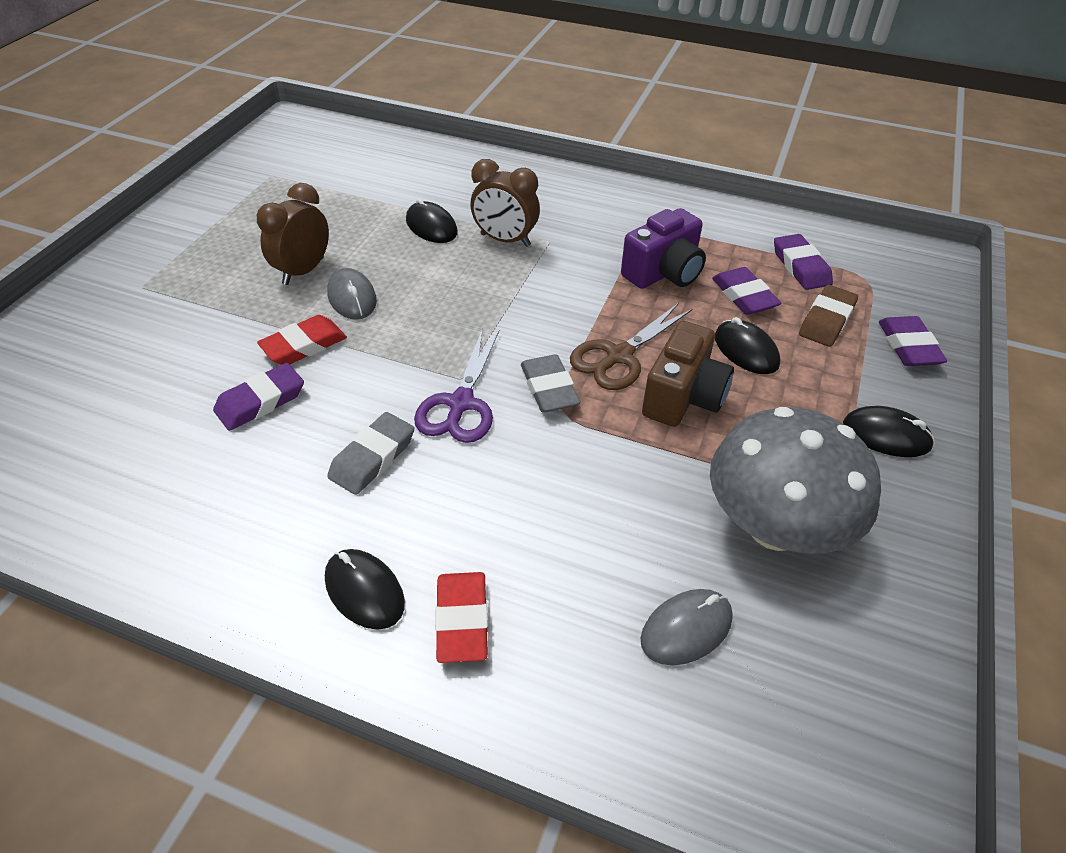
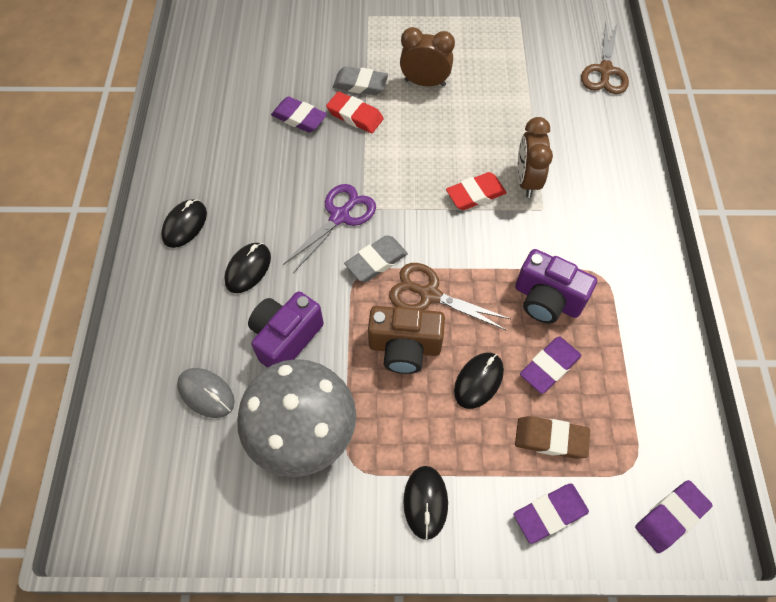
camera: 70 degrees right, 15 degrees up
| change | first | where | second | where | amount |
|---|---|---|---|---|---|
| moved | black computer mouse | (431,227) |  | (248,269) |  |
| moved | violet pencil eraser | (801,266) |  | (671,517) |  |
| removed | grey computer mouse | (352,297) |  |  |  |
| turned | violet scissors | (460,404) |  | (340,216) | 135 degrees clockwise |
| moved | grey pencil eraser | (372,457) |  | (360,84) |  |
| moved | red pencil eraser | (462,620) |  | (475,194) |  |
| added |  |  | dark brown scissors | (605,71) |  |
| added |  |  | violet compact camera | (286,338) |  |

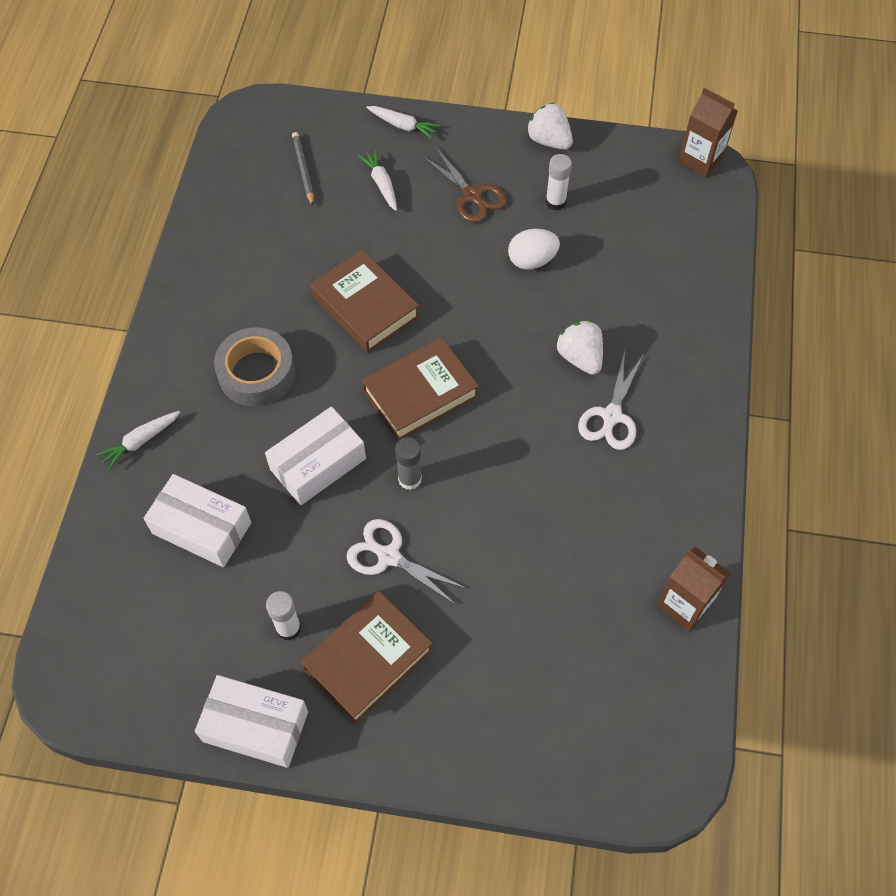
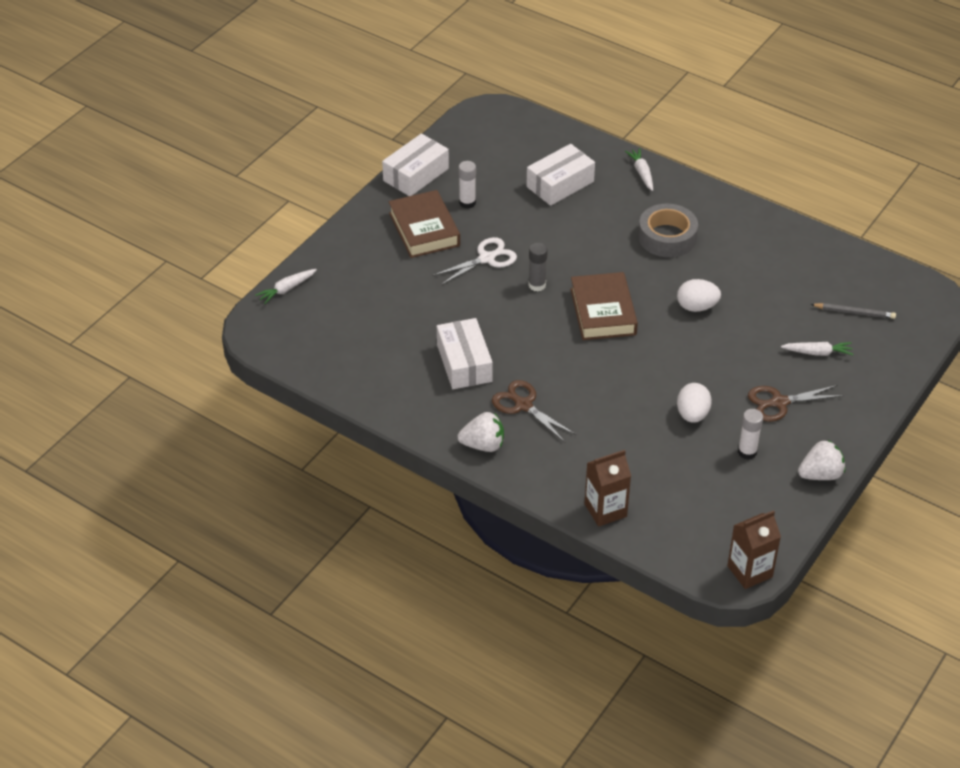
camera: 115 degrees right, 15 degrees down
| change | first | where | second | where | amount |
|---|---|---|---|---|---|
| moved | pure white carrot | (403,126) |  | (286,289) |  |
| replaced | dark brown hardcover | (365,306) | pure white egg | (697,307) |  |
| moved | pure white toy strawberry | (580,357) |  | (483,445) |  |
| recoloured | pure white scissors | (611,416) | dark brown scissors | (523,405) |  |
| moved | pure white parcel | (318,464) |  | (464,363) |  |
| moved | dark brown carton | (684,604) |  | (605,510) |  |

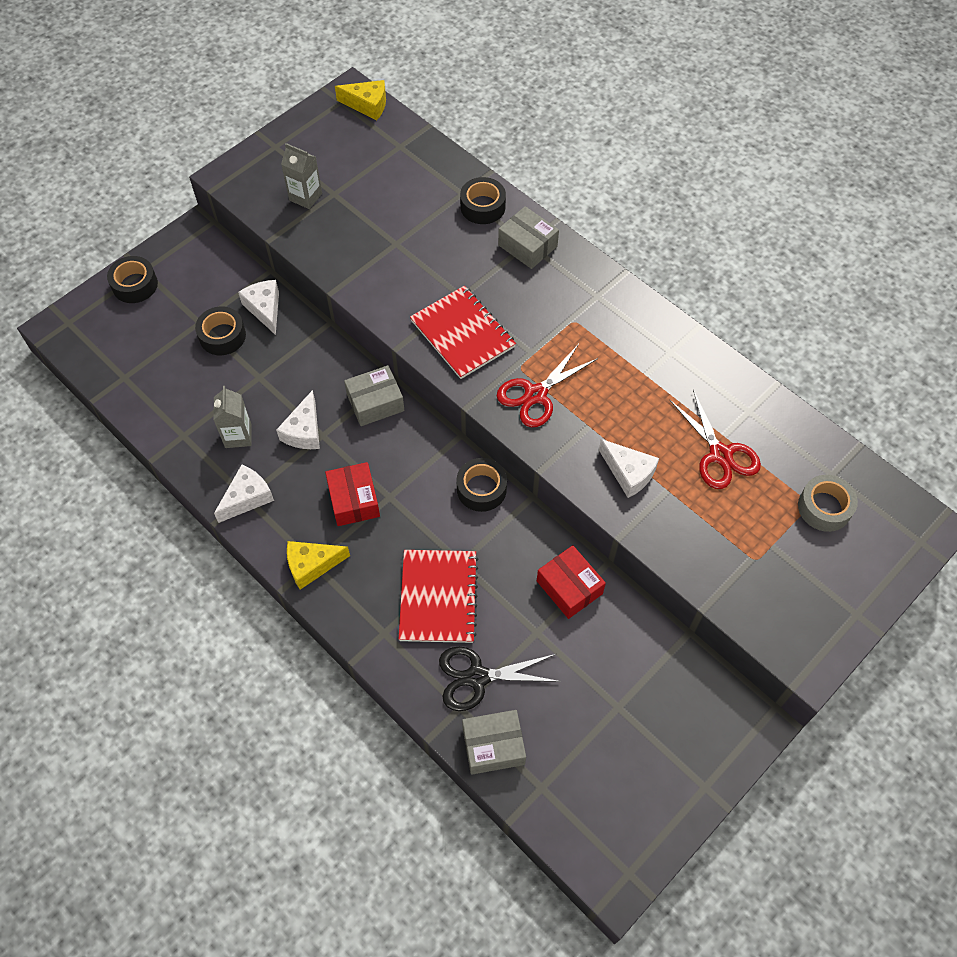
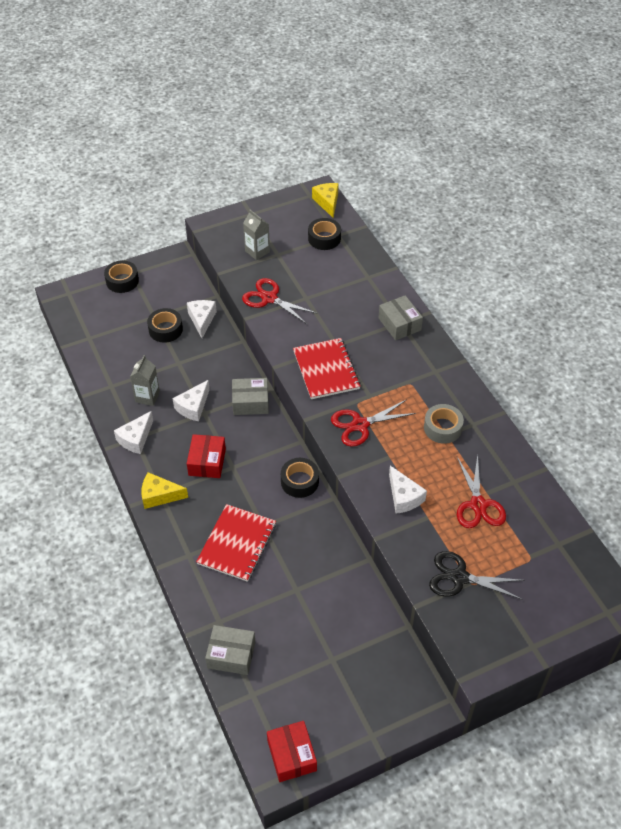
camera: 20 degrees right, 10 degrees down
| change | first | where | second | where | amount |
|---|---|---|---|---|---|
| turned | yellow piece of cheese | (367,105) |  | (327,202) | 135 degrees counterclockwise |
| moved | black sticky tape | (482,206) |  | (324,238) |  |
| turned | pure white piece of cheese | (247,498) |  | (135,439) | 150 degrees clockwise |
| moved | grey sticky tape | (824,507) |  | (442,428) |  |
| moved | red parcel | (569,587) |  | (292,755) |  |
| moved | black scissors | (477,677) |  | (459,577) |  |
| added |  |  | red scissors | (269,298) |  |

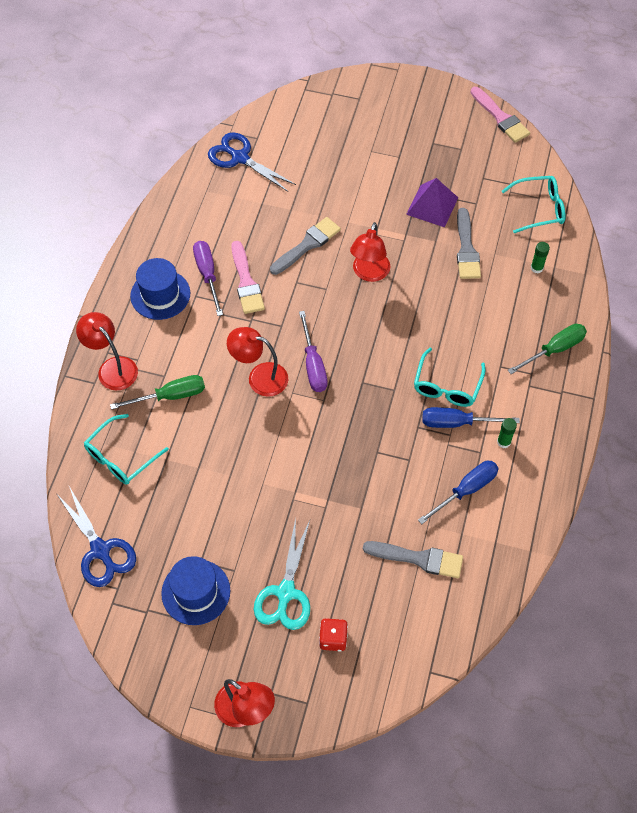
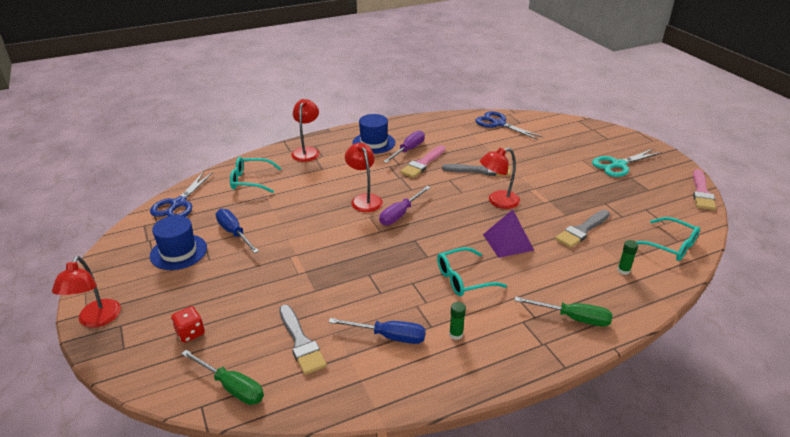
camera: 50 degrees right, 25 degrees down
| change | first | where | second | where | amount |
|---|---|---|---|---|---|
| turned | royal blue scissors | (240,158) |  | (498,124) | 45 degrees counterclockwise |
| moved | violet pyramid | (432,206) |  | (508,242) |  |
| moved | green flat screwdriver | (170,396) |  | (232,387) |  |
| moved | royal blue flat screwdriver | (457,423) |  | (234,233) |  |
| moved | aqua scissors | (285,593) |  | (618,165) |  |

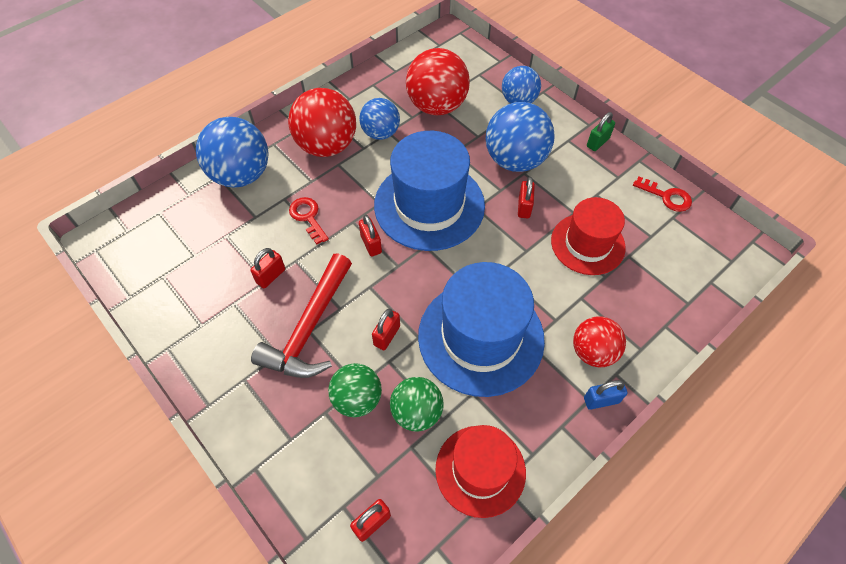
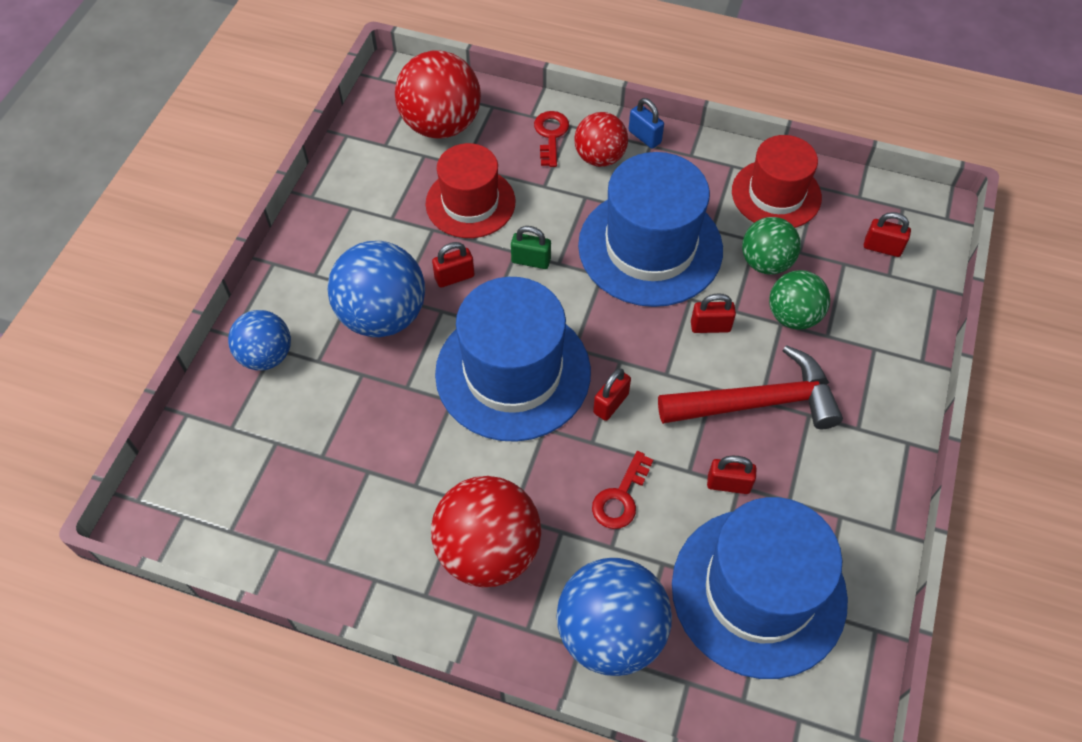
camera: 120 degrees left, 0 degrees up
| change | first | where | second | where | amount |
|---|---|---|---|---|---|
| moved | red play ball | (437,106) |  | (441,125) |  |
| removed | royal blue play ball | (380,133) |  |  |  |
| moved | green padlock | (598,142) |  | (531,260) |  |
| moved | red door key | (666,197) |  | (551,135) |  |
| added |  |  | royal blue top hat | (758,591) |  |

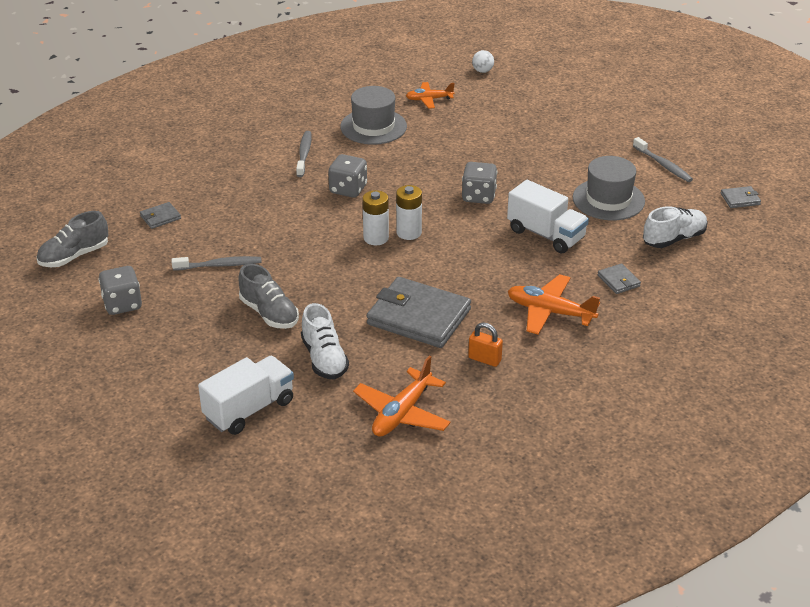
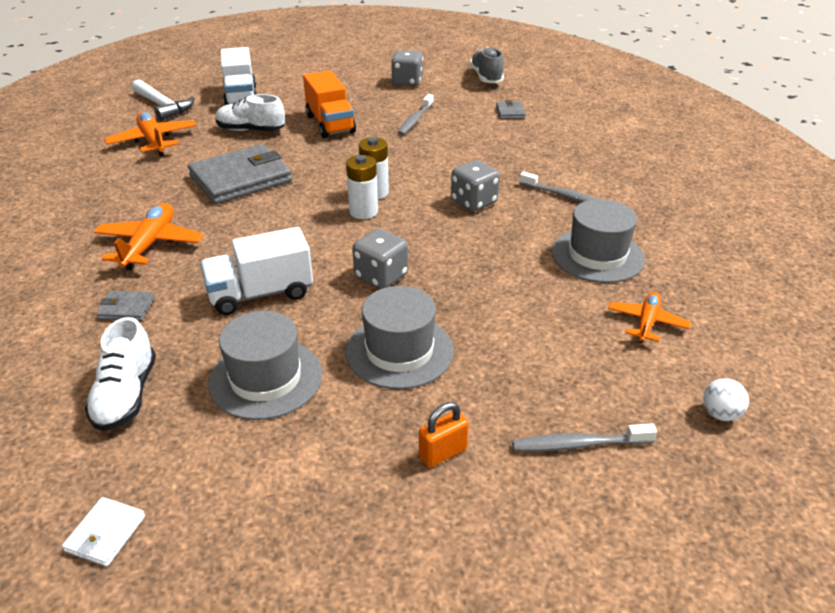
camera: 120 degrees right, 0 degrees up
| change | first | where | second | where | amount |
|---|---|---|---|---|---|
| moved | grey dental brush | (663,165) |  | (579,444) |  |
| recoloured | grey billfold | (740,199) | pure white billfold | (105,533) |  |
| replaced | grey lace-up shoe | (269,313) | orange-coloured truck | (330,124) |  |
| turned | orange-coloured toy plane | (550,312) |  | (150,244) | 45 degrees counterclockwise |
| moved | orange-coloured padlock | (484,359) |  | (443,453) |  |
| added |  |  | pure white claw hammer | (163,106) |  |
| added |  |  | grey top hat | (399,351) |  |

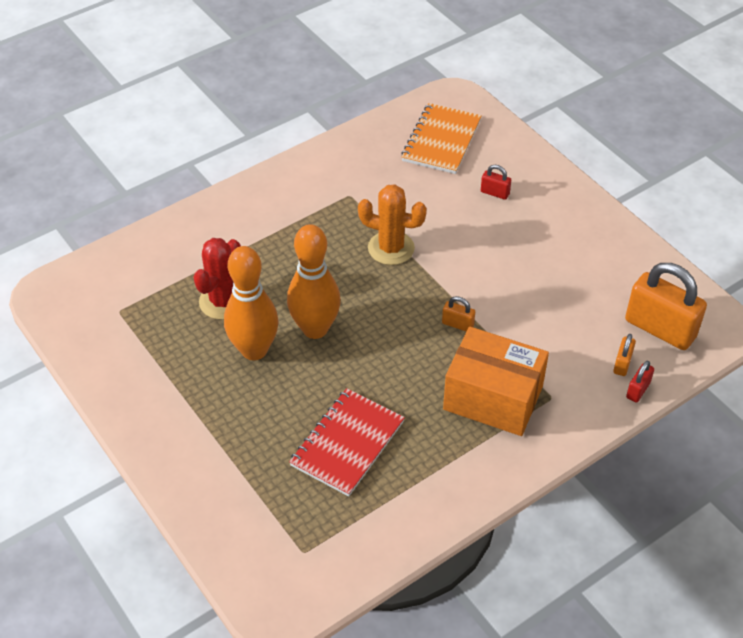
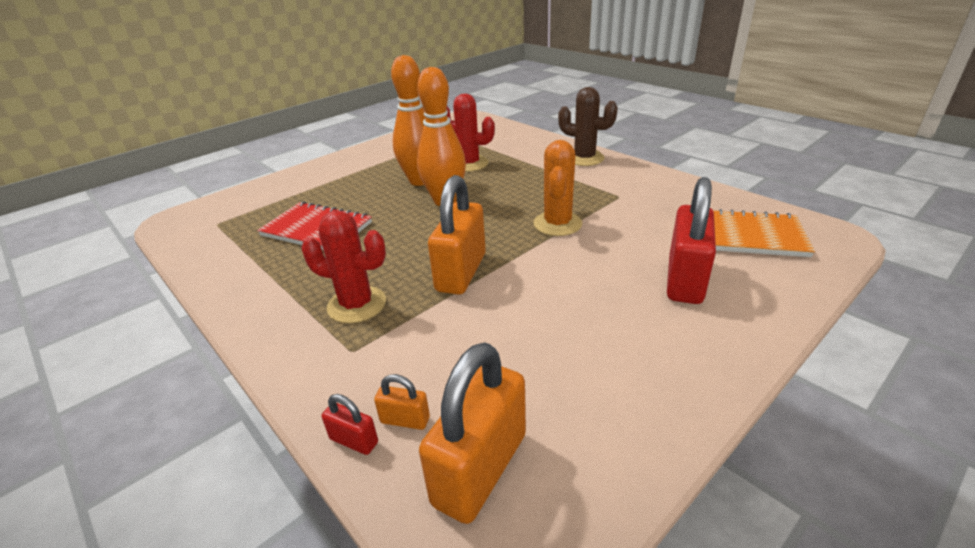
camera: 85 degrees right, 15 degrees down
| change | first | where | second | where | amount |
|---|---|---|---|---|---|
| resized | red padlock | (495,193) |  | (685,280) | x2.24 |
| resized | orange-coloured padlock | (457,324) |  | (461,272) | x2.24 |
| replaced | orange-coloured parcel | (493,398) | red cactus | (357,305) |  |
| added |  |  | dark brown cactus | (584,158) |  |

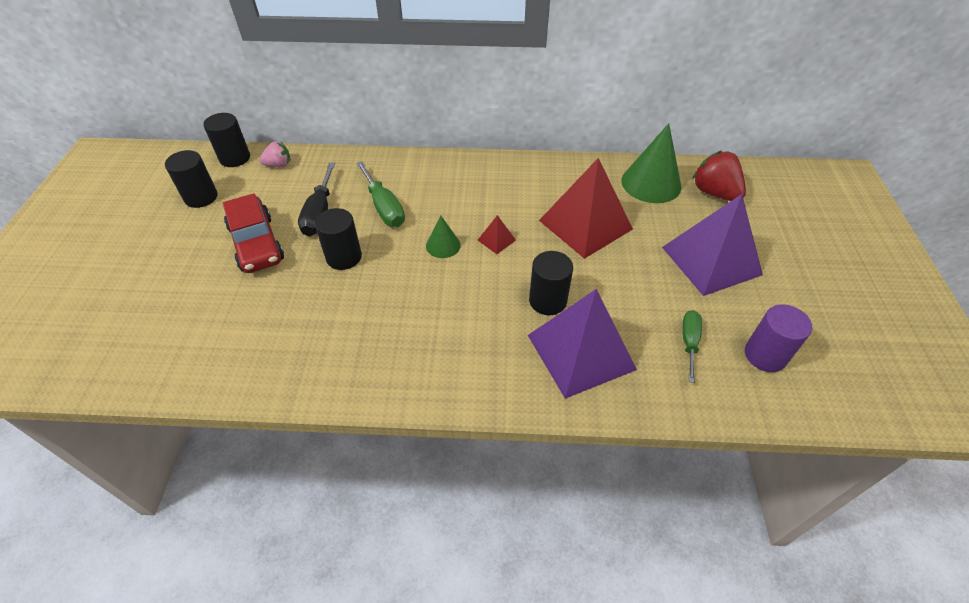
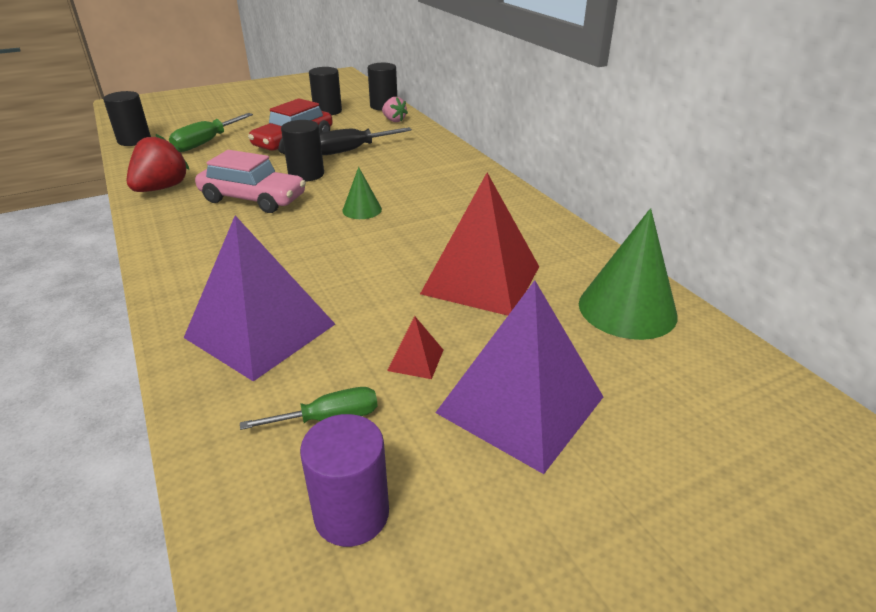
camera: 60 degrees right, 15 degrees down
| change | first | where | second | where | amount |
|---|---|---|---|---|---|
| moved | red toy strawberry | (714,193) |  | (162,188) |  |
| moved | green flat screwdriver | (384,207) |  | (206,143) |  |
| moved | red pyramid | (496,240) |  | (415,360) |  |
| moved | black solid cylinder | (547,301) |  | (134,140) |  |
| added |  |  | rose-pink car | (253,199) |  |

